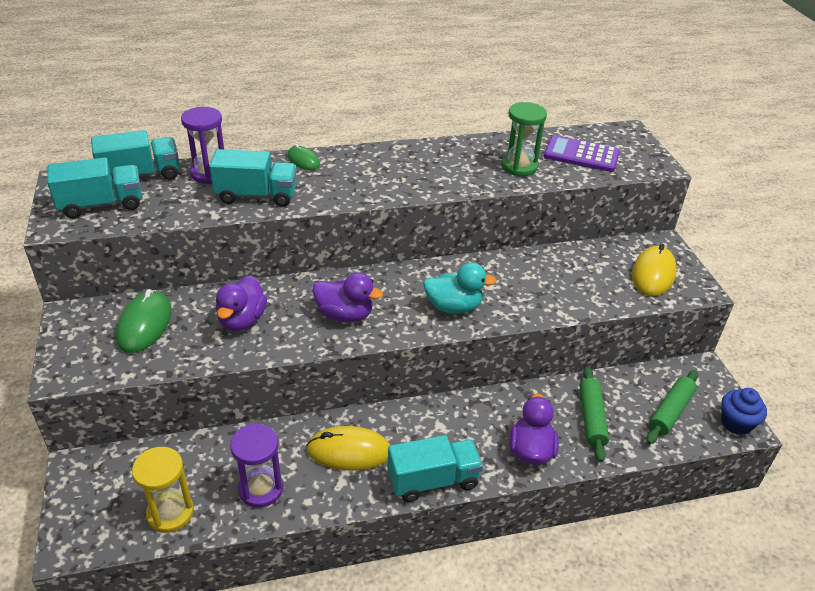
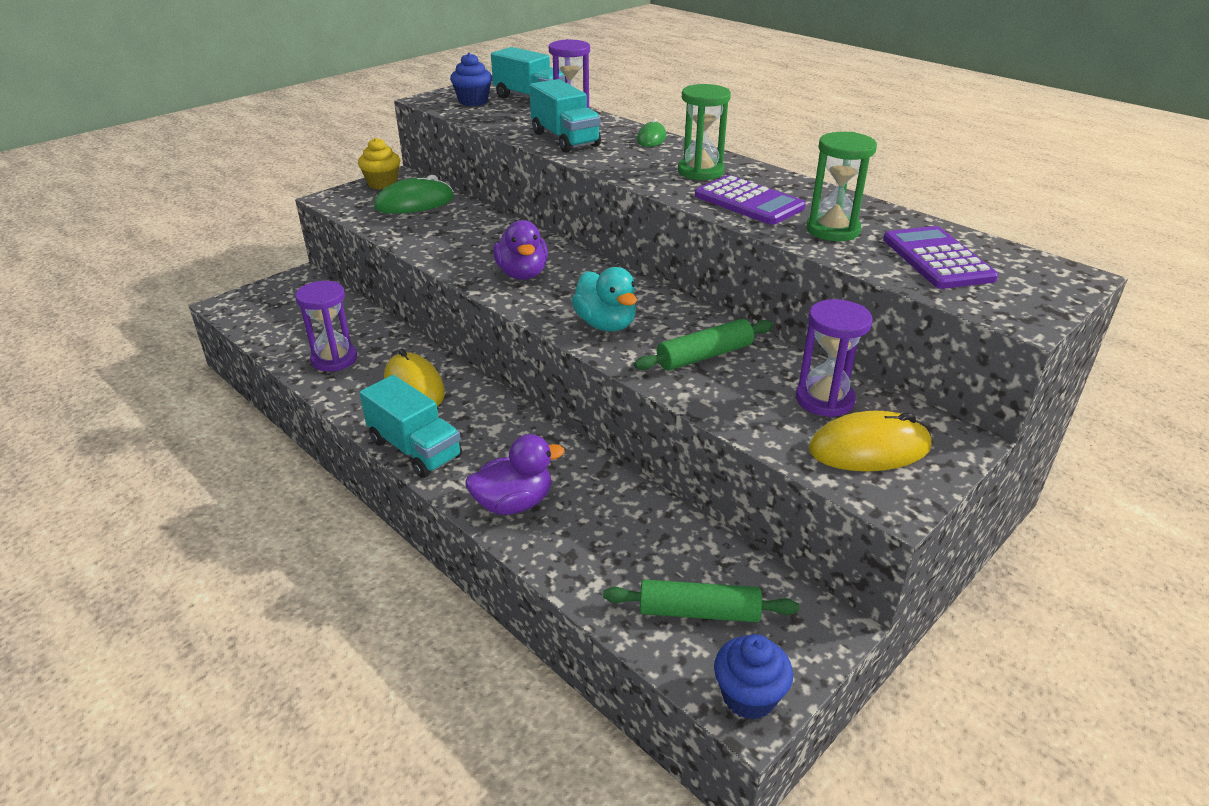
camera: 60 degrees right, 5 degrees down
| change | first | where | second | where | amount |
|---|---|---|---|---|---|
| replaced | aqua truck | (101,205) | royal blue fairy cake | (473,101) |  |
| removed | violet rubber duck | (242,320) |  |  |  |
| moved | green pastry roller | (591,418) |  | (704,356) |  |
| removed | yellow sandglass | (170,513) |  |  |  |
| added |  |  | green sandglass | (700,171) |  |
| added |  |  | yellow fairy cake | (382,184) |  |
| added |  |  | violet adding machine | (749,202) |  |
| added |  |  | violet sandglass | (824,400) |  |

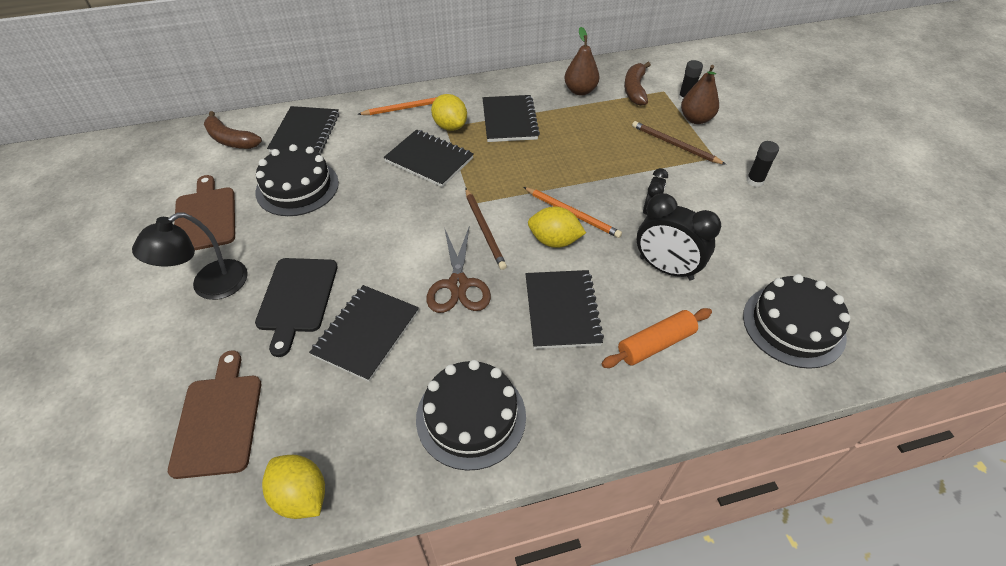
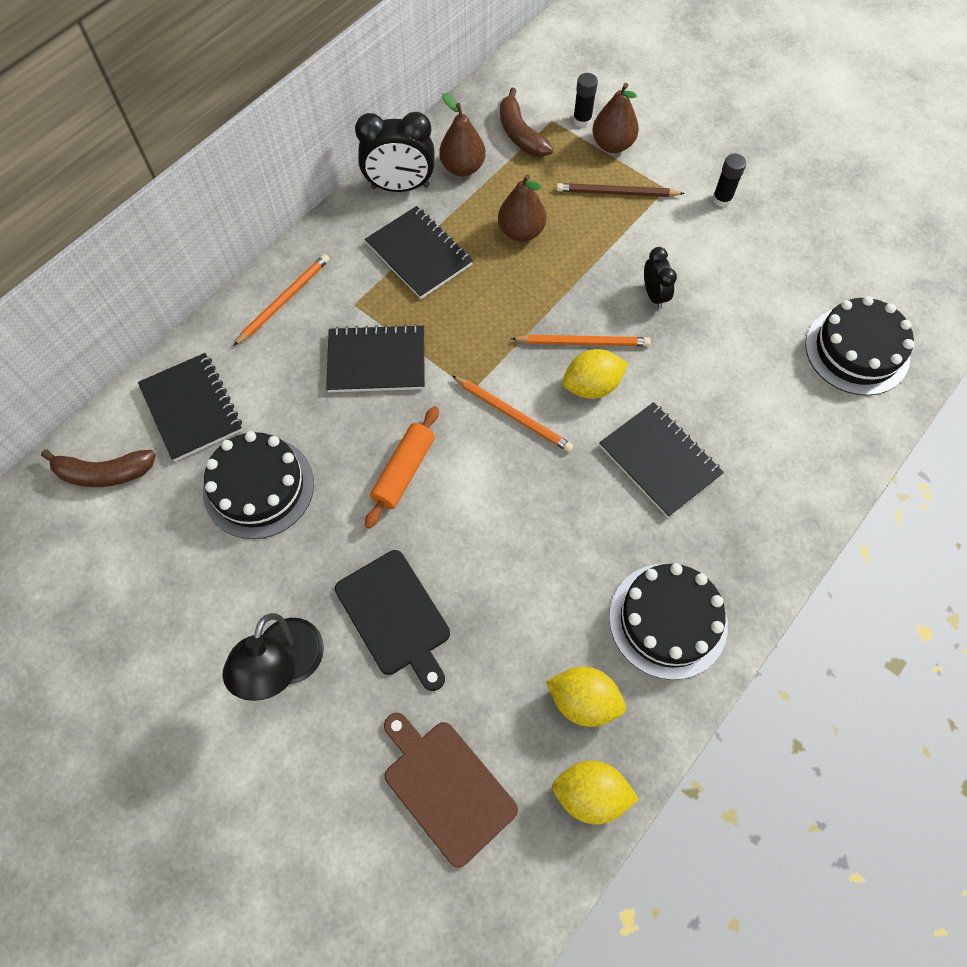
camera: 35 degrees left, 15 degrees up
| change | first | where | second | where | amount |
|---|---|---|---|---|---|
| moved | yellow toy lemon | (450,126) |  | (583,701) |  |
| removed | dark brown bread board | (205,217) |  |  |  |
| recoloured | dark brown lead pencil | (484,230) | orange-coloured lead pencil | (513,415) |  |
| moved | black bedside clock | (666,268) |  | (400,187) |  |
| removed | dark brown scissors | (458,284) |  |  |  |
| removed | black exercise book | (366,333) |  |  |  |
| moved | orange-coloured pastry roller | (656,344) |  | (404,471) |  |
| added |  |  | dark brown pear fruit | (521,232) |  |

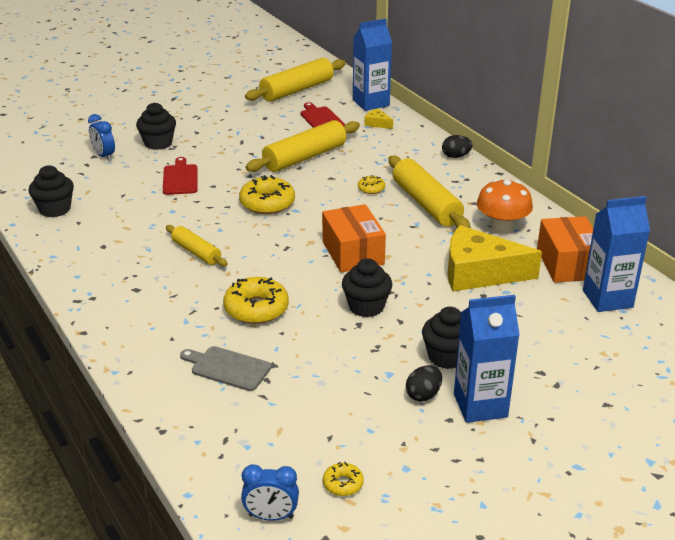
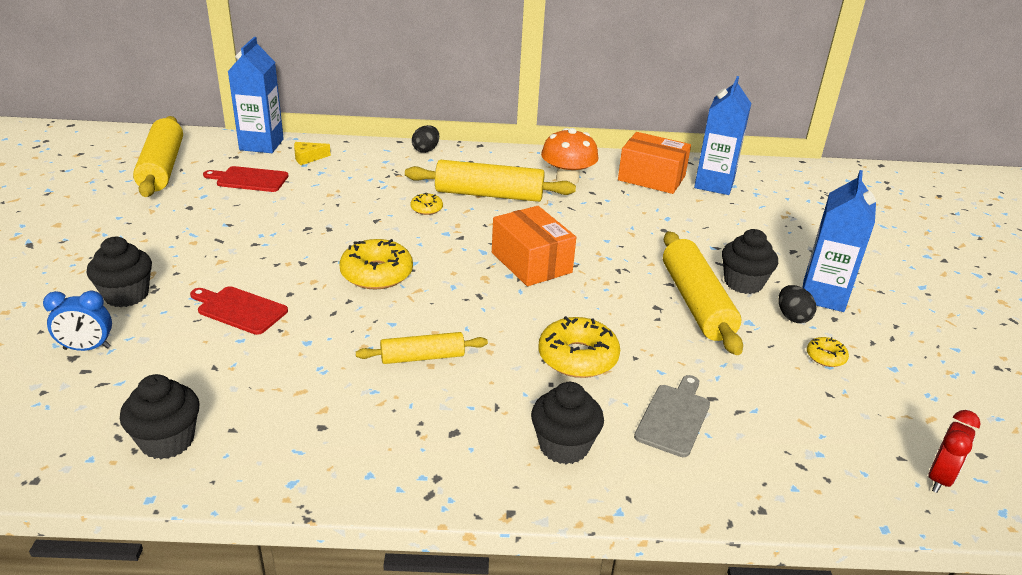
camera: 60 degrees left, 0 degrees up
| change | first | where | second | where | amount |
|---|---|---|---|---|---|
| moved | yellow pastry roller | (305,157) |  | (696,303) |  |
| turned | orange-coloured parcel | (353,253) |  | (531,262) | 45 degrees clockwise |
| removed | yellow piece of cheese | (479,273) |  |  |  |
| moved | black fairy cake | (366,307) |  | (564,446) |  |
| turned | grey bread board | (227,368) |  | (674,417) | 150 degrees clockwise |
| moved | yellow glazed donut | (343,484) |  | (825,357) |  |
| recoloured | royal blue bedside clock | (271,516) | red bedside clock | (939,478) |  |

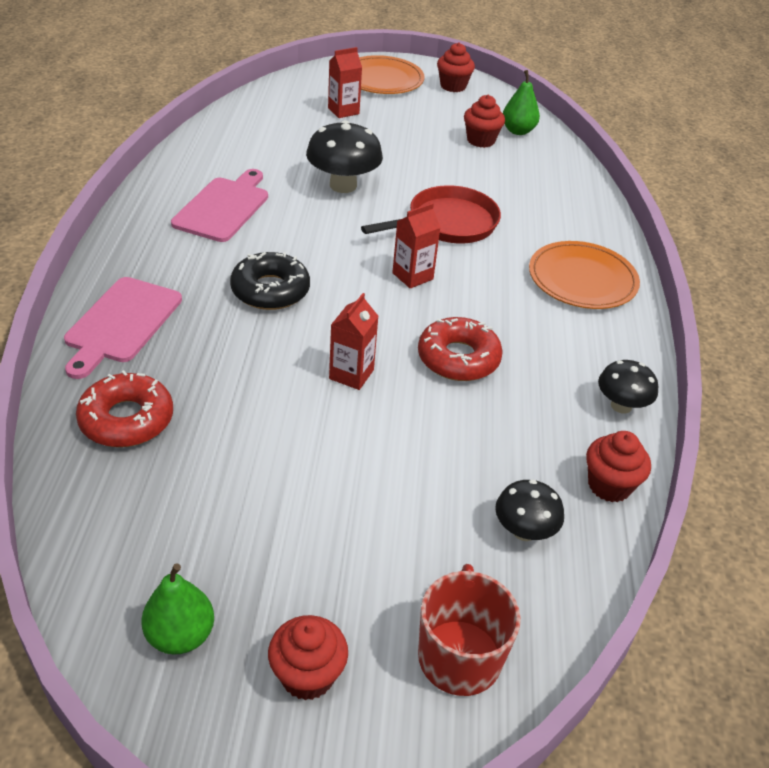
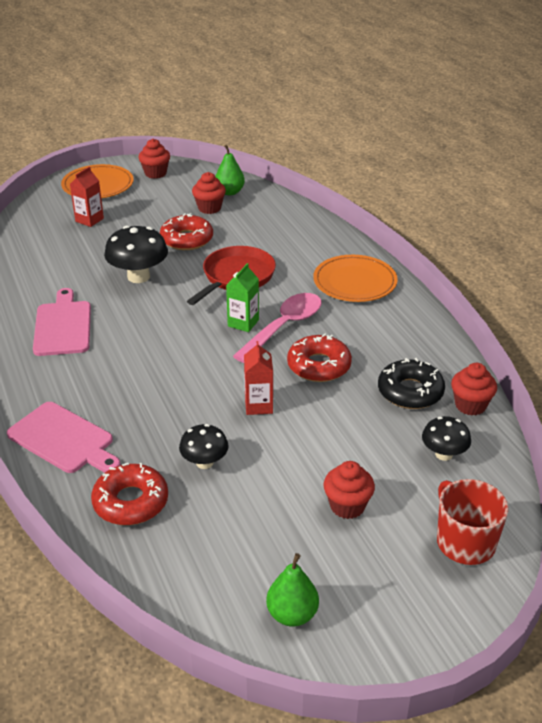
camera: 25 degrees left, 5 degrees down
| change | first | where | second | where | amount |
|---|---|---|---|---|---|
| recoloured | red carton | (412,276) | green carton | (243,323) |  |
| moved | black glazed donut | (270,290) |  | (410,392) |  |
| turned | rose-pink bread board | (121,323) |  | (64,439) | 45 degrees counterclockwise |
| moved | black fungus | (621,405) |  | (204,462) |  |
| moved | red fairy cake | (307,675) |  | (347,506) |  |
| added |  |  | red glazed donut | (187,239) |  |
| added |  |  | rose-pink tablespoon | (284,327) |  |

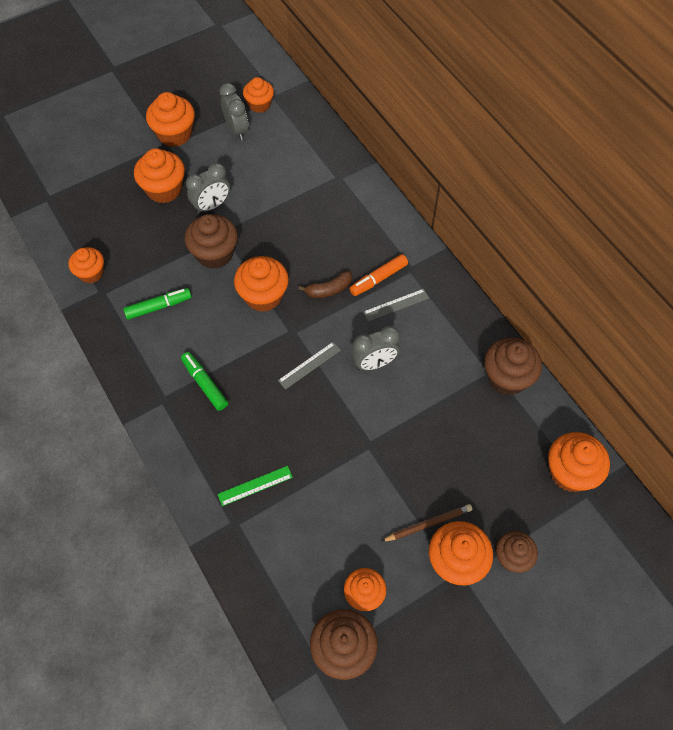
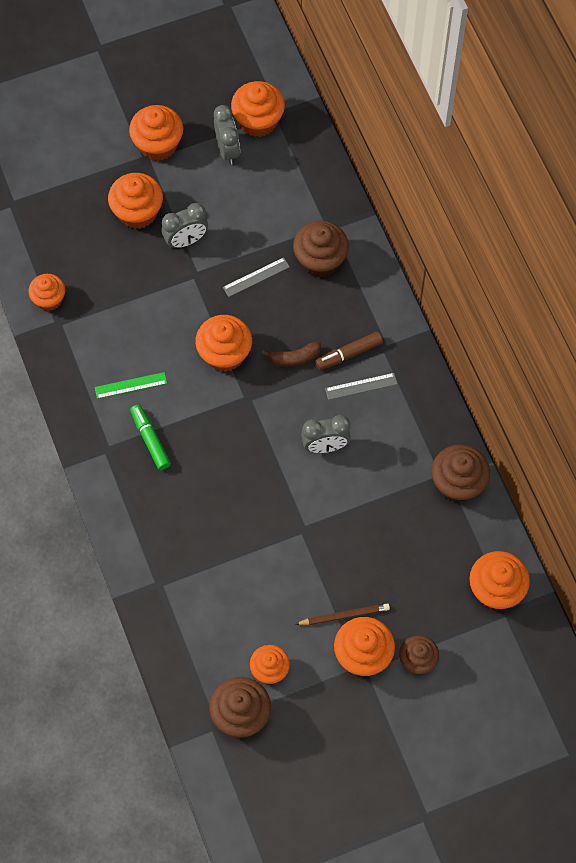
camera: 10 degrees right, 5 degrees up
| change | first | where | second | where | amount |
|---|---|---|---|---|---|
| resized | orange-coloured fairy cake | (259,104) |  | (258,121) | x1.52 |
| moved | dark brown fairy cake | (214,254) |  | (320,260) |  |
| recoloured | orange-coloured marker pen | (378,279) | dark brown marker pen | (348,354) |  |
| removed | green marker pen | (158,307) |  |  |  |
| moved | grey straightedge | (309,365) |  | (256,277) |  |
| moved | green straightedge | (255,485) |  | (130,385) |  |

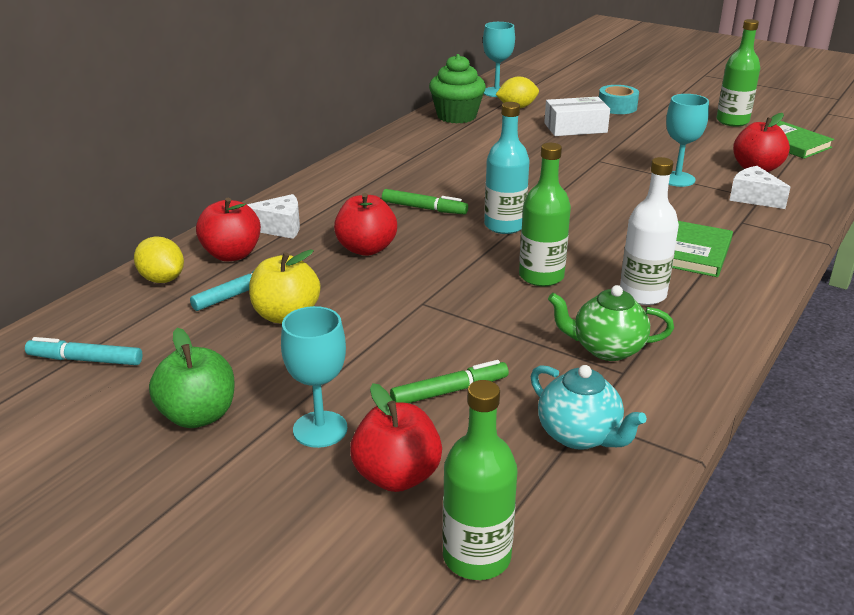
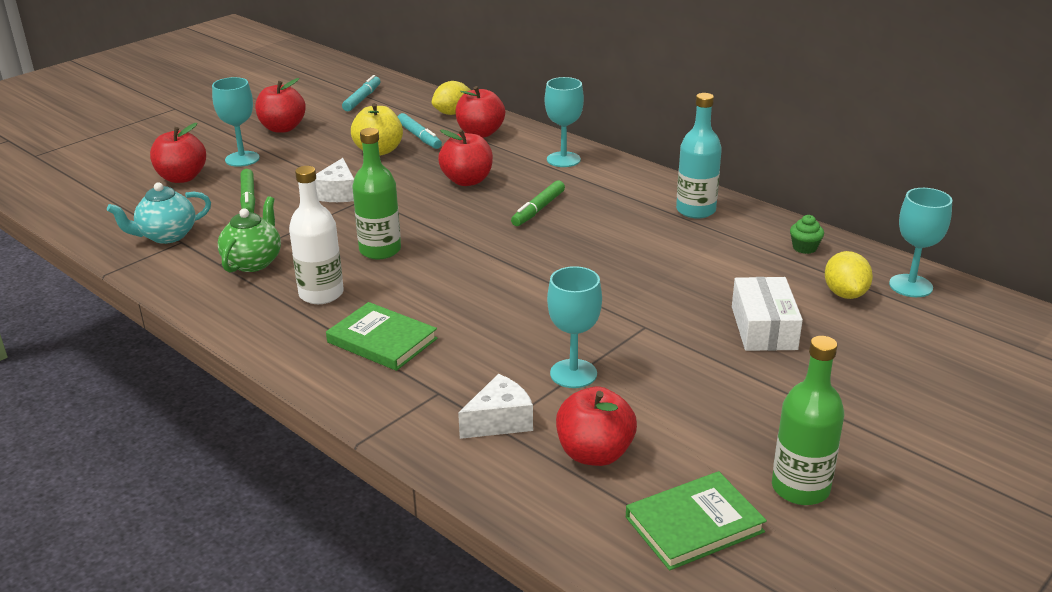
camera: 100 degrees right, 0 degrees up
| change | first | where | second | where | amount |
|---|---|---|---|---|---|
| resized | green fairy cake | (456,116) |  | (804,248) | x0.45 |
| removed | aqua sticky tape | (617,107) |  |  |  |
| moved | aqua bottle | (504,226) |  | (695,210) |  |
| moved | pure white piece of cheese | (279,228) |  | (337,193) |  |
| recoloured | green apple | (198,415) | red apple | (282,128) |  |
| removed | green bottle | (476,557) |  |  |  |
| added |  |  | aqua chalice | (563,159) |  |

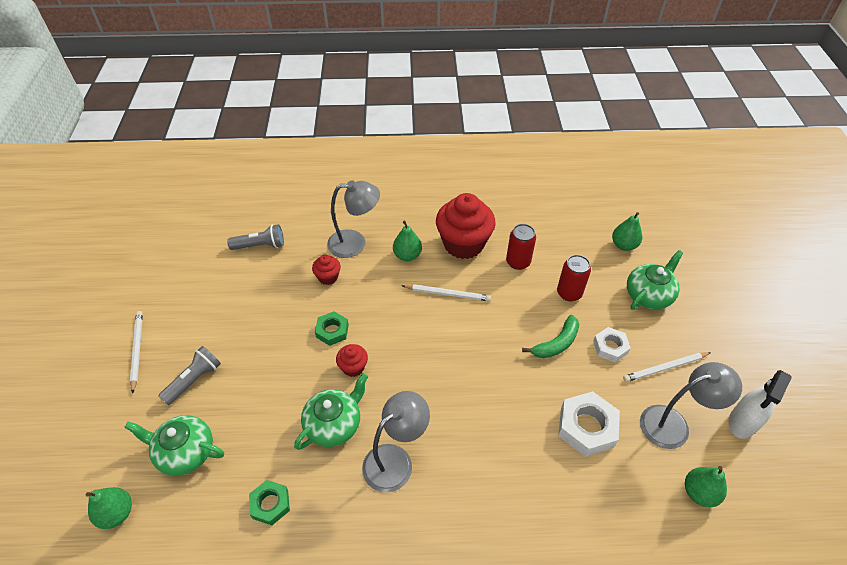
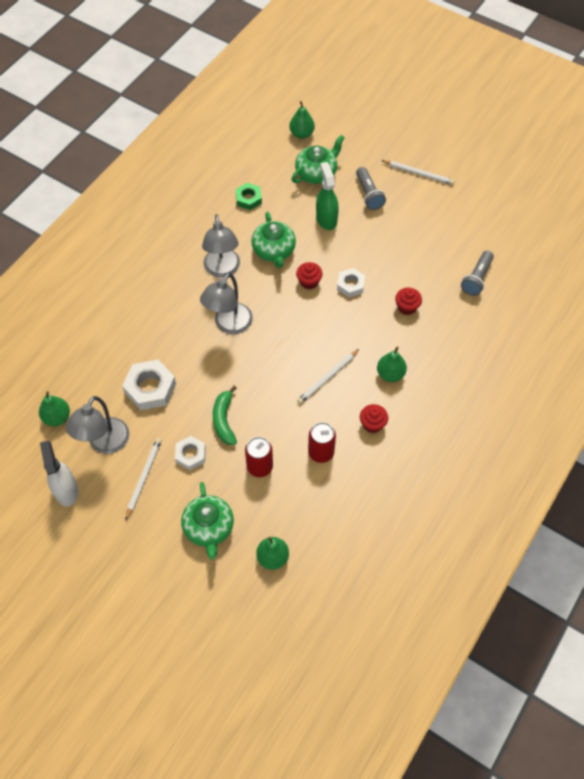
camera: 125 degrees right, 10 degrees up
| change | first | where | second | where | amount |
|---|---|---|---|---|---|
| moved | grey reading lamp | (355,243) |  | (229,325) |  |
| resized | red fairy cake | (463,244) |  | (372,424) | x0.47 |
| recoloured | green nut | (332,331) | pure white nut | (350,285) |  |
| added |  |  | green sprayer | (326,219) |  |

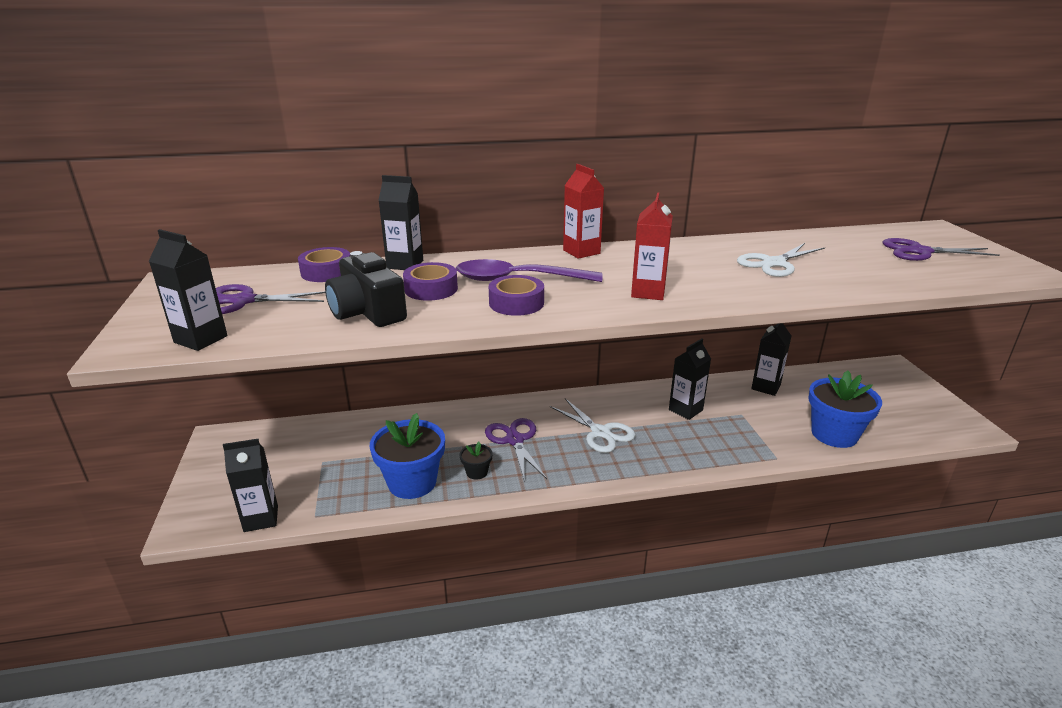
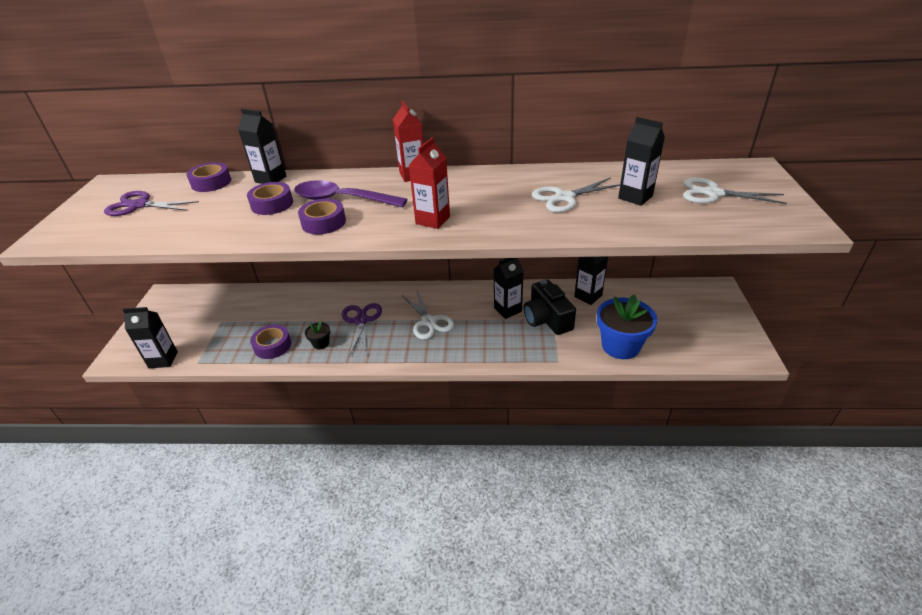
camera: 15 degrees right, 10 degrees up
| change | first | where | second | where | amount |
|---|---|---|---|---|---|
| moved | black carton | (201,339) |  | (635,197) |  |
| recoloured | violet scissors | (920,252) | pure white scissors | (713,194) |  |
| moved | black compact camera | (367,312) |  | (547,319) |  |
| replaced | royal blue flower pot | (412,482) | violet sticky tape | (272,346) |  |

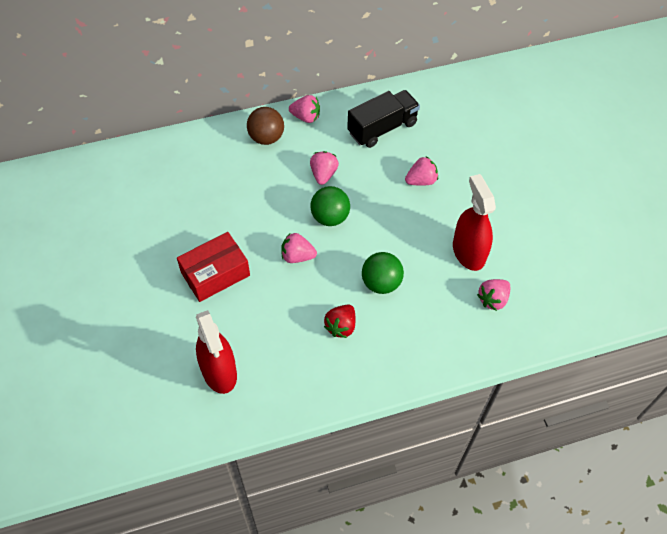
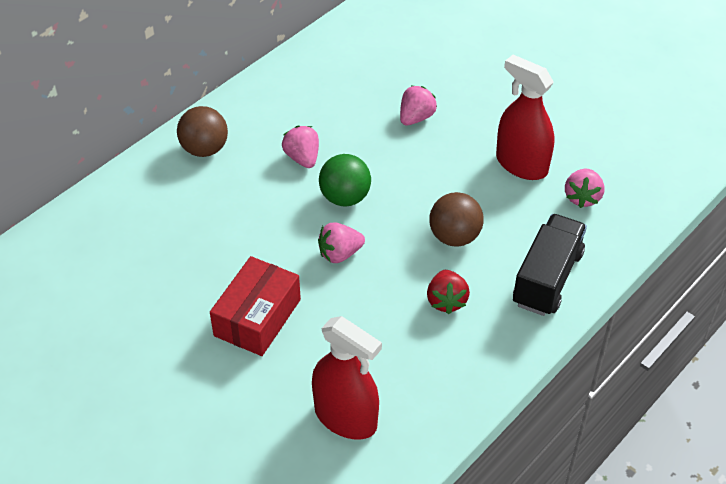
camera: 30 degrees left, 10 degrees down
| change | first | where | second | where | amount |
|---|---|---|---|---|---|
| moved | black truck | (382,128) |  | (547,278) |  |
| removed | rose-pink toy strawberry | (306,117) |  |  |  |
| recoloured | green play ball | (381,283) | dark brown play ball | (454,237) |  |

